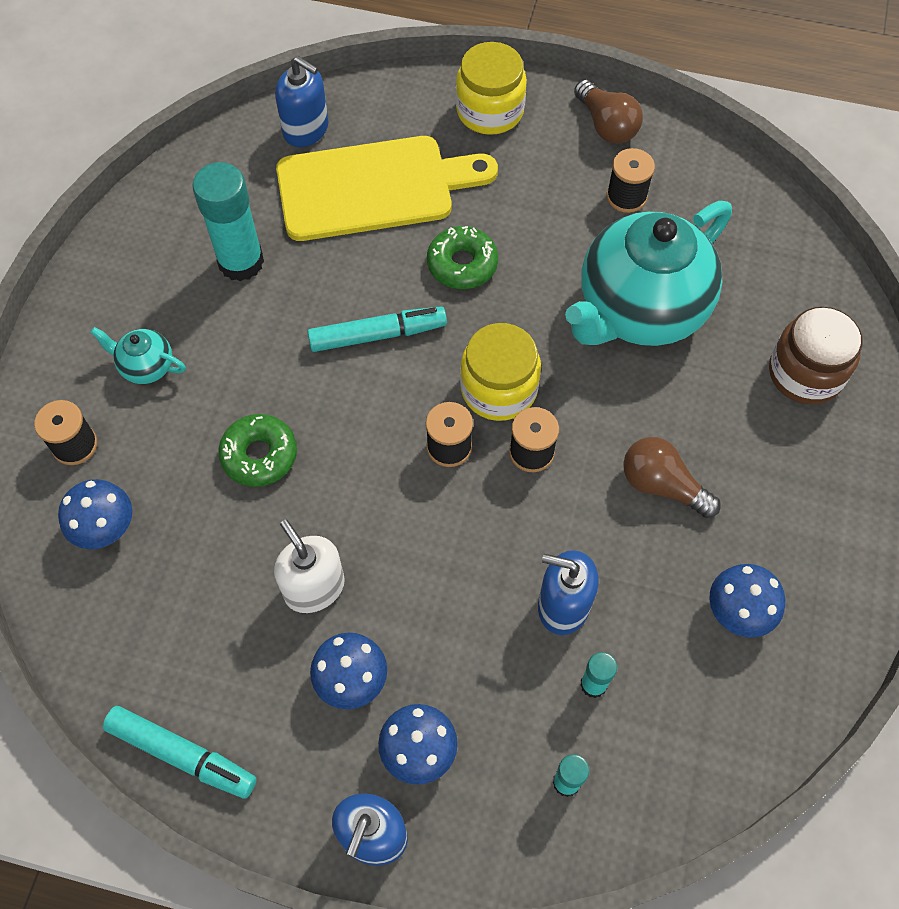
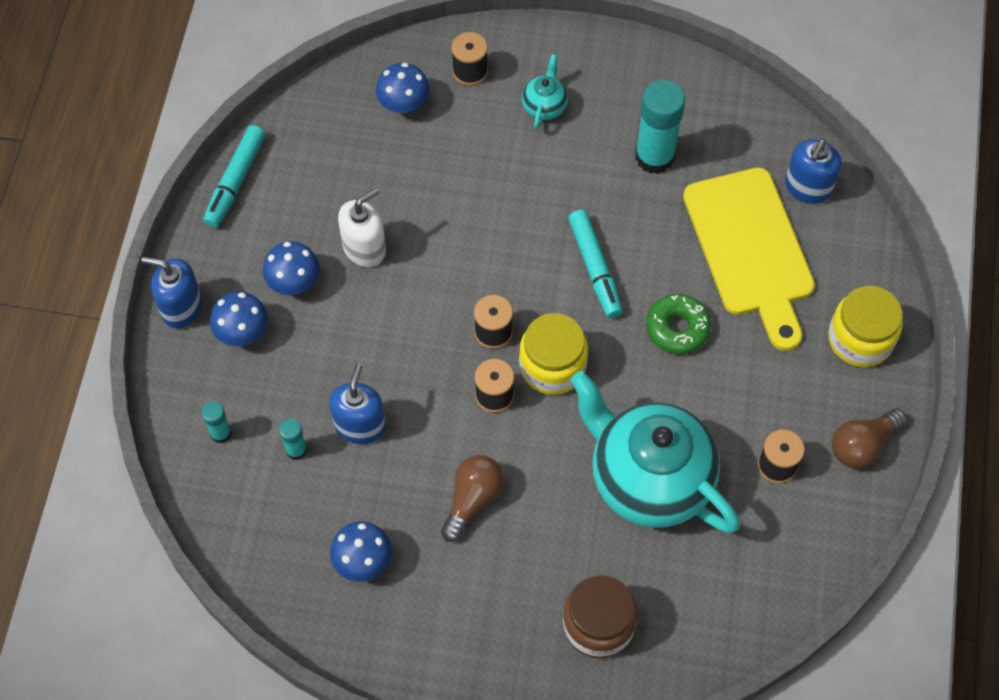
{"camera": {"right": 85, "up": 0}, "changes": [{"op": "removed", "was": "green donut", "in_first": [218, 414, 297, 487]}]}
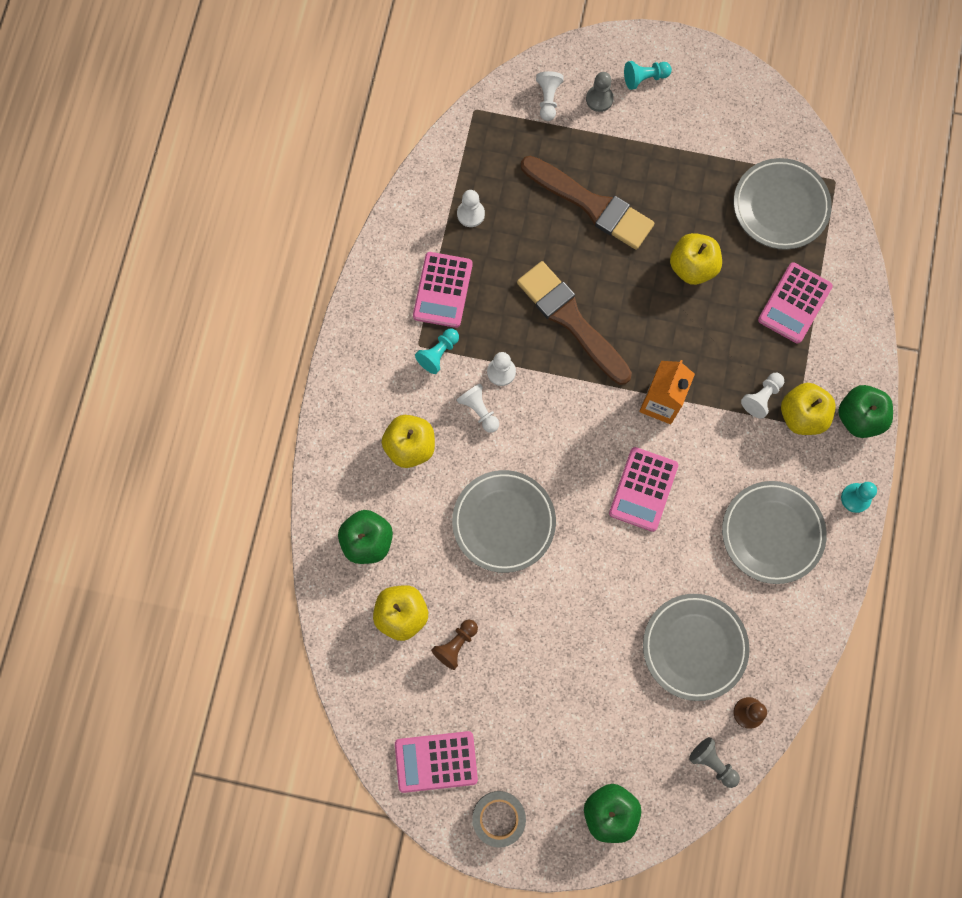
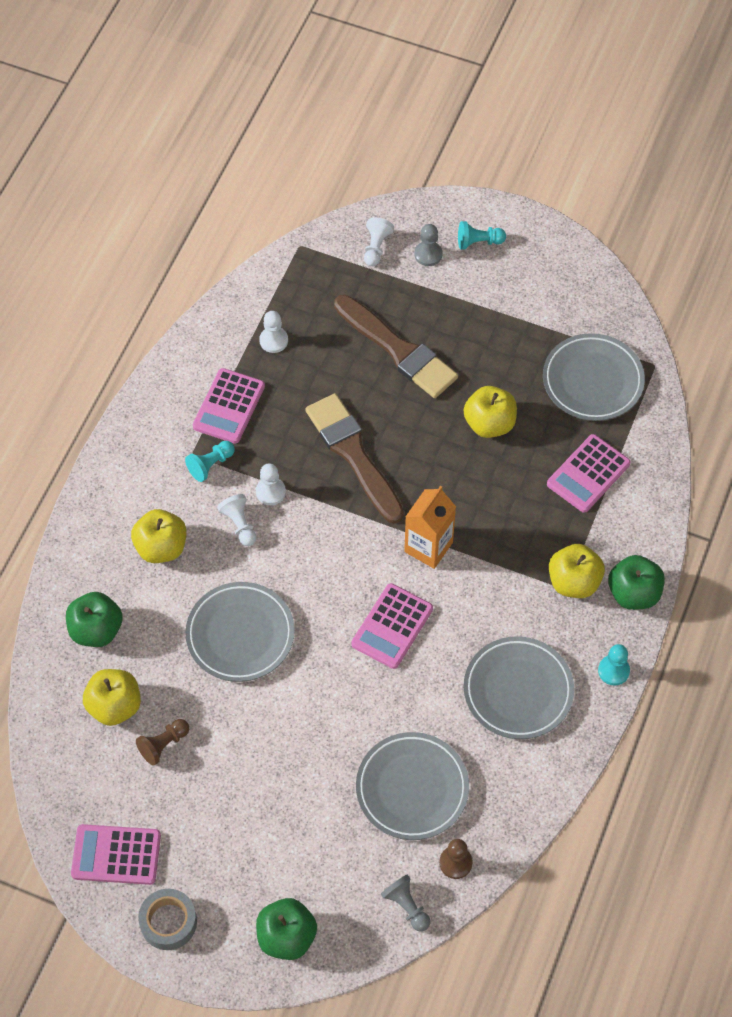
{"camera": {"right": 10, "up": -15}, "changes": [{"op": "removed", "was": "white pawn", "in_first": [741, 373, 784, 418]}]}
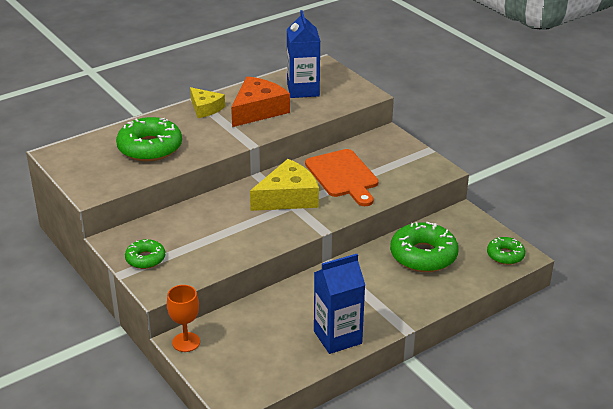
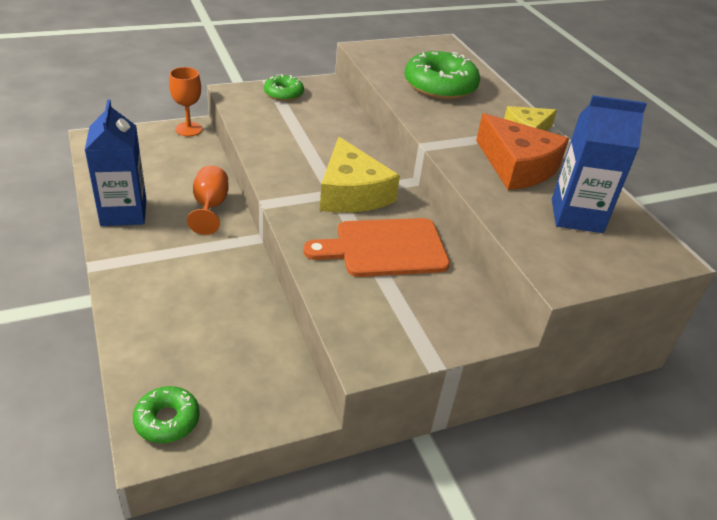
{"camera": {"right": 100, "up": 5}, "changes": [{"op": "removed", "was": "green donut", "in_first": [390, 222, 458, 272]}, {"op": "added", "now": "orange goblet", "in_second": [187, 166, 229, 235]}]}
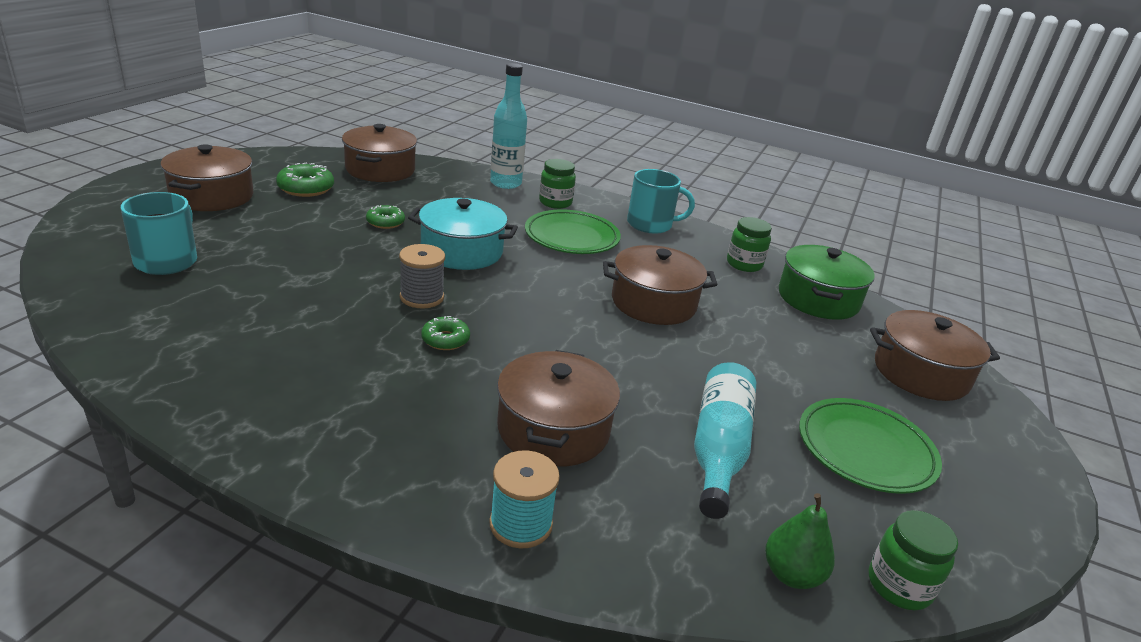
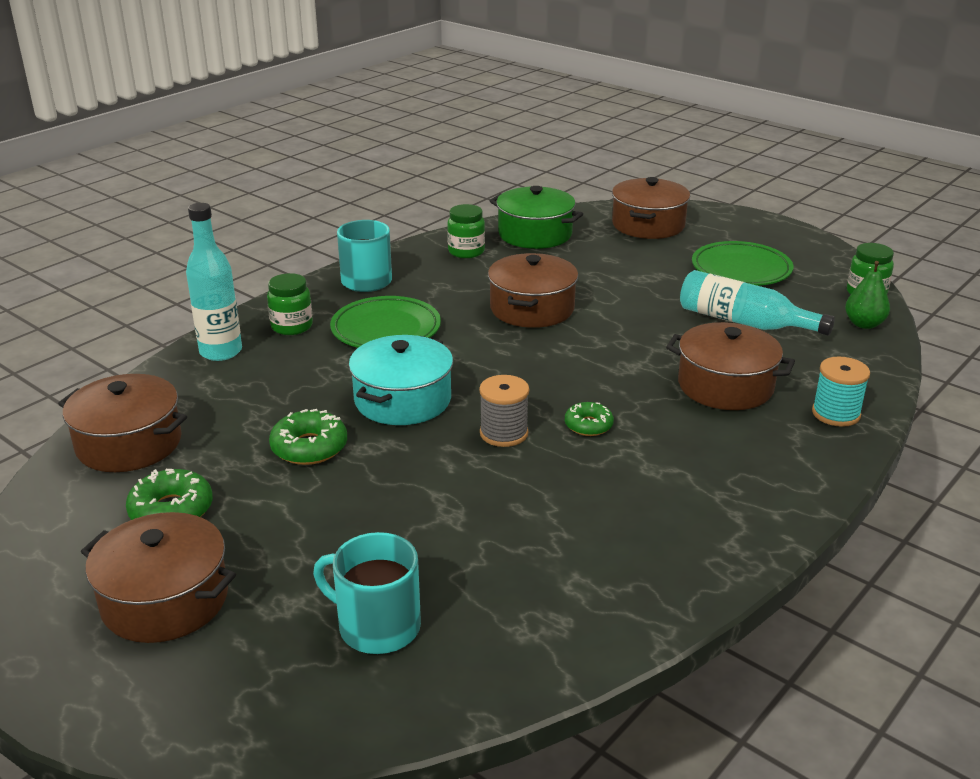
{"camera": {"right": -70, "up": 0}, "changes": [{"op": "resized", "was": "green donut", "in_first": [366, 205, 405, 229], "in_second": [269, 409, 347, 465], "ratio": 1.53}]}
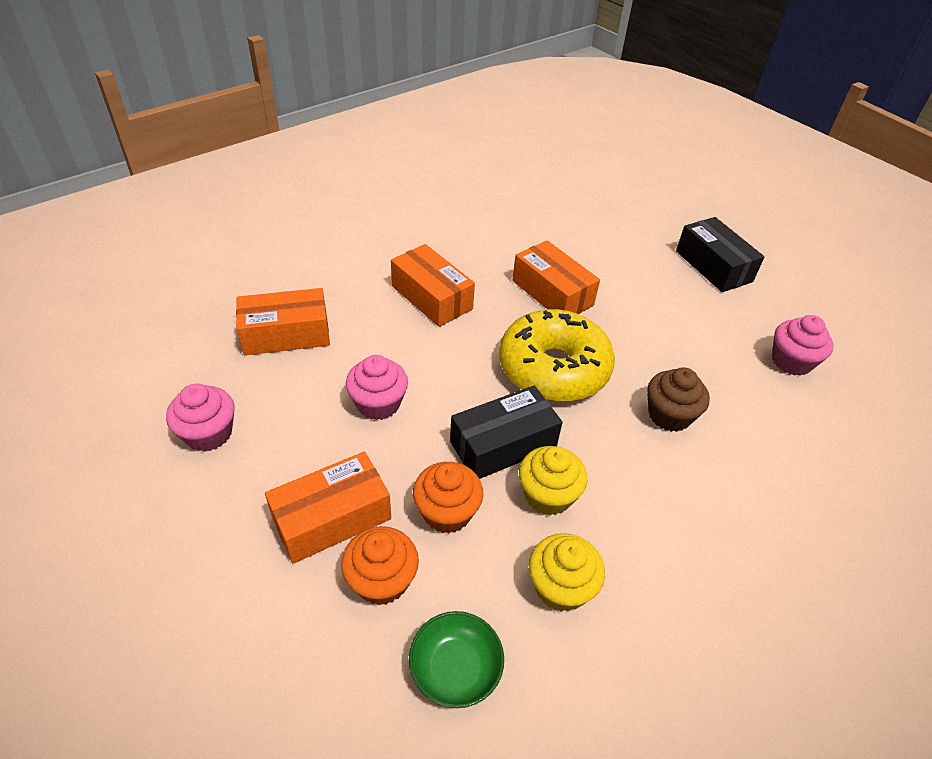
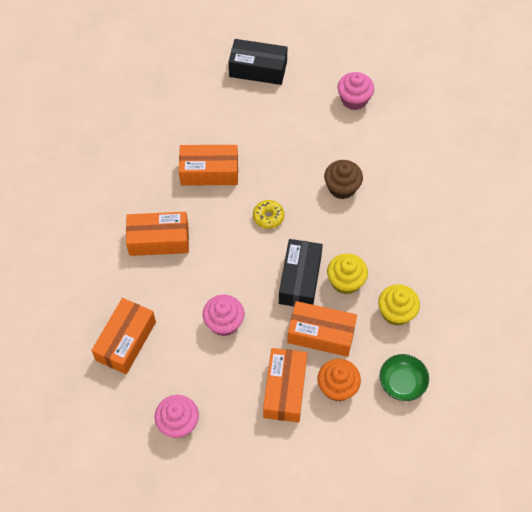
{"camera": {"right": -50, "up": 15}, "changes": [{"op": "resized", "was": "yellow donut", "in_first": [499, 309, 615, 402], "in_second": [253, 200, 284, 229], "ratio": 0.41}, {"op": "replaced", "was": "orange cupcake", "now": "orange box", "in_first": [413, 462, 483, 534], "in_second": [287, 301, 357, 357]}]}
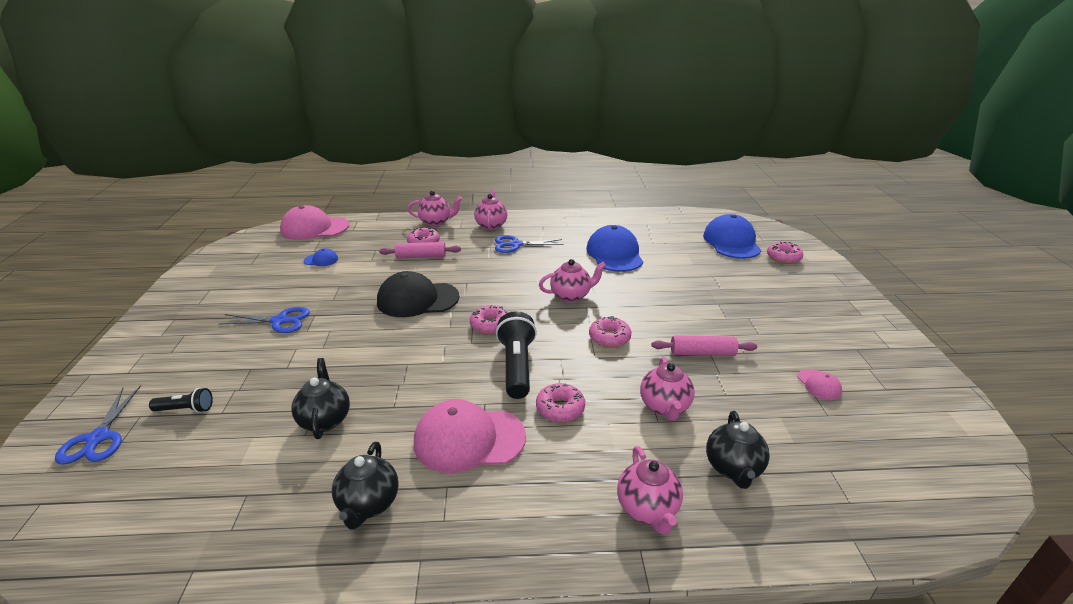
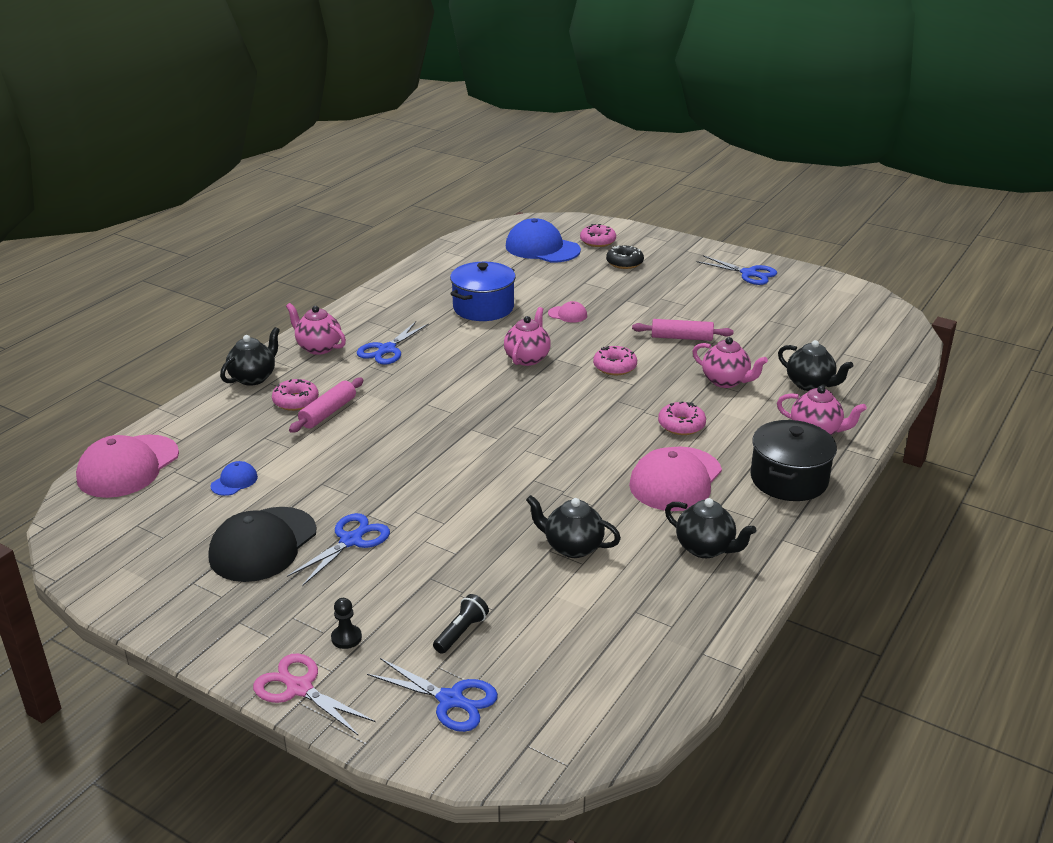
{"camera": {"right": -55, "up": 0}, "changes": [{"op": "recoloured", "was": "pink teapot", "now": "black teapot", "in_first": [408, 191, 462, 226], "in_second": [220, 327, 280, 386]}, {"op": "replaced", "was": "blue cap", "now": "blue pot", "in_first": [586, 225, 643, 272], "in_second": [450, 262, 516, 321]}, {"op": "moved", "was": "black cap", "in_first": [377, 271, 459, 317], "in_second": [209, 507, 317, 582]}, {"op": "removed", "was": "pink donut", "in_first": [470, 305, 508, 335]}, {"op": "removed", "was": "black flashlight", "in_first": [496, 311, 537, 399]}, {"op": "turned", "was": "pink rolling pin", "in_first": [651, 335, 757, 356], "in_second": [632, 319, 733, 341], "clockwise": 60}, {"op": "moved", "was": "pink cap", "in_first": [798, 369, 842, 400], "in_second": [548, 301, 587, 323]}, {"op": "added", "now": "black donut", "in_second": [606, 245, 644, 269]}, {"op": "added", "now": "blue scissors", "in_second": [697, 255, 777, 285]}, {"op": "added", "now": "black pot", "in_second": [751, 420, 837, 501]}, {"op": "added", "now": "black pawn", "in_second": [331, 598, 362, 649]}, {"op": "added", "now": "pink scissors", "in_second": [253, 653, 375, 736]}]}
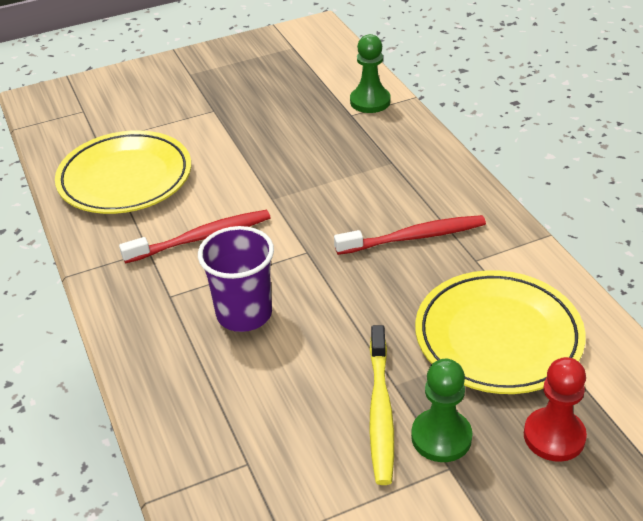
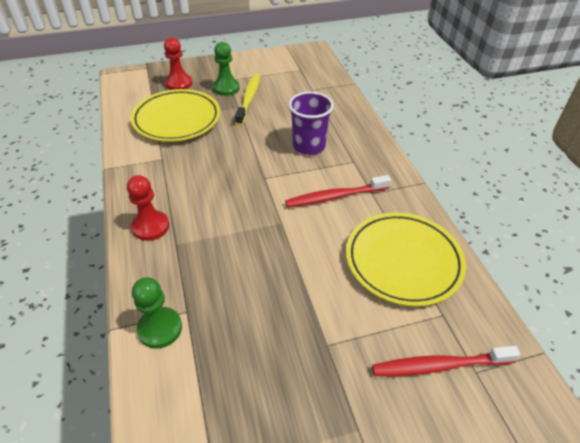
{"camera": {"right": -175, "up": 5}, "changes": [{"op": "moved", "was": "red toothbrush", "in_first": [334, 215, 486, 255], "in_second": [372, 346, 521, 376]}, {"op": "added", "now": "red pawn", "in_second": [127, 175, 169, 241]}]}
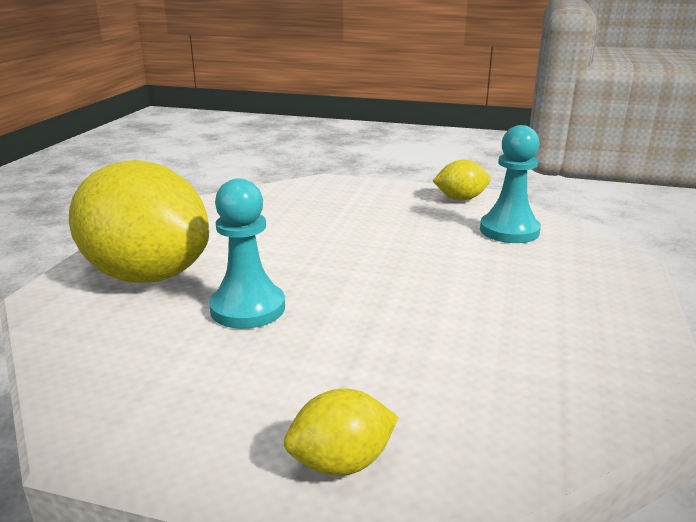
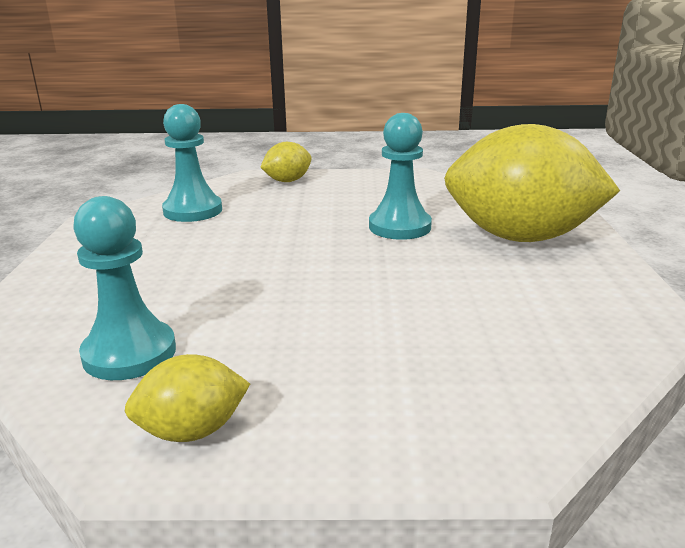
{"camera": {"right": 165, "up": 0}, "changes": [{"op": "added", "now": "turquoise pawn", "in_second": [162, 104, 222, 222]}]}
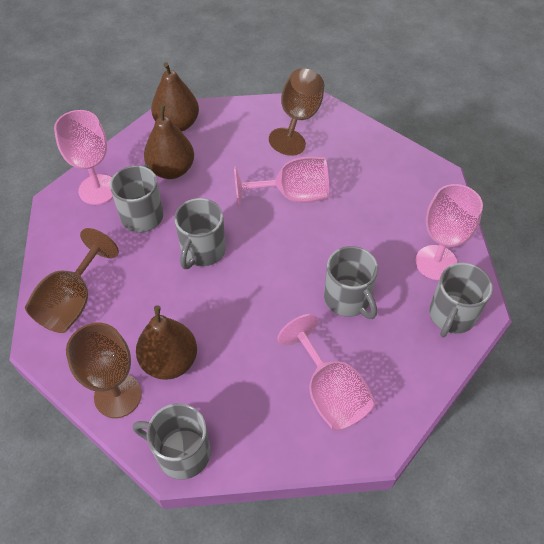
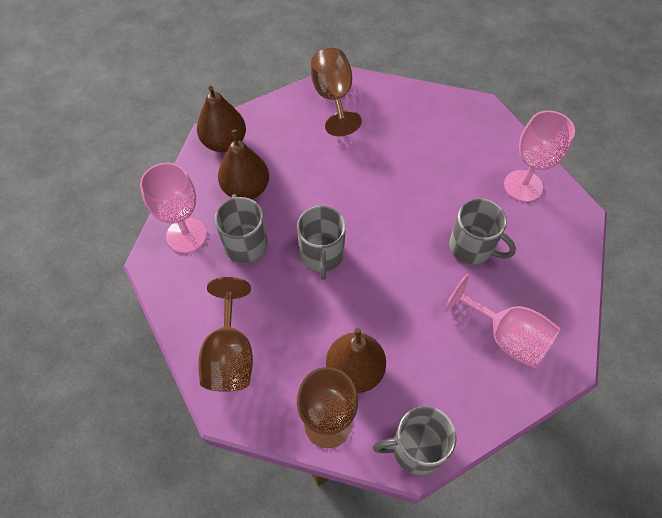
{"camera": {"right": -25, "up": 5}, "changes": [{"op": "removed", "was": "pink goblet", "in_first": [234, 157, 329, 206]}, {"op": "removed", "was": "grey mug", "in_first": [429, 263, 493, 337]}]}
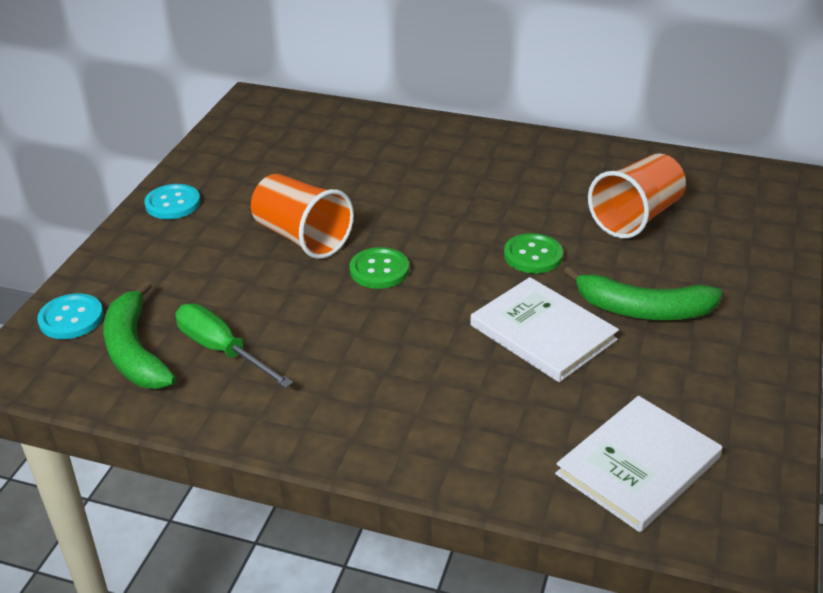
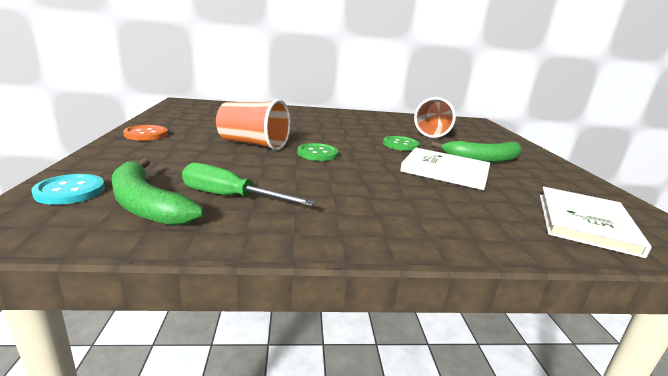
{"camera": {"right": -25, "up": -15}, "changes": [{"op": "recoloured", "was": "turquoise button", "now": "orange button", "in_first": [144, 184, 201, 219], "in_second": [123, 125, 168, 141]}]}
